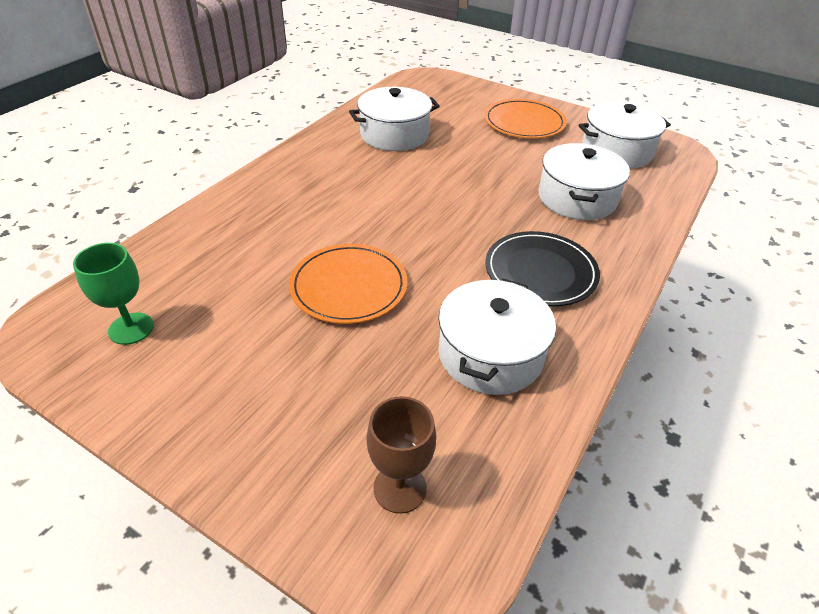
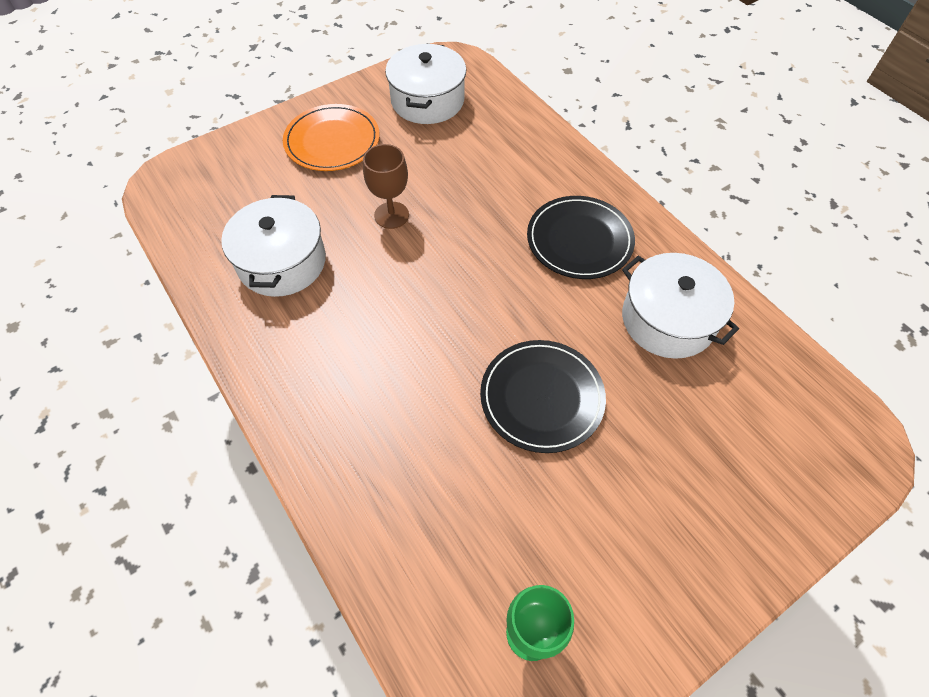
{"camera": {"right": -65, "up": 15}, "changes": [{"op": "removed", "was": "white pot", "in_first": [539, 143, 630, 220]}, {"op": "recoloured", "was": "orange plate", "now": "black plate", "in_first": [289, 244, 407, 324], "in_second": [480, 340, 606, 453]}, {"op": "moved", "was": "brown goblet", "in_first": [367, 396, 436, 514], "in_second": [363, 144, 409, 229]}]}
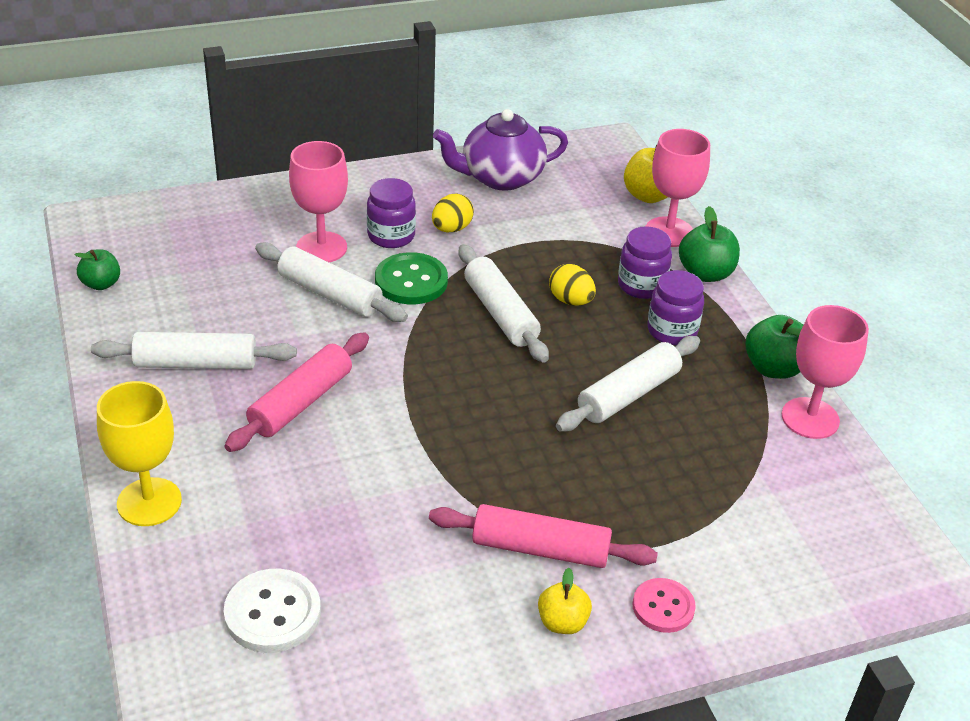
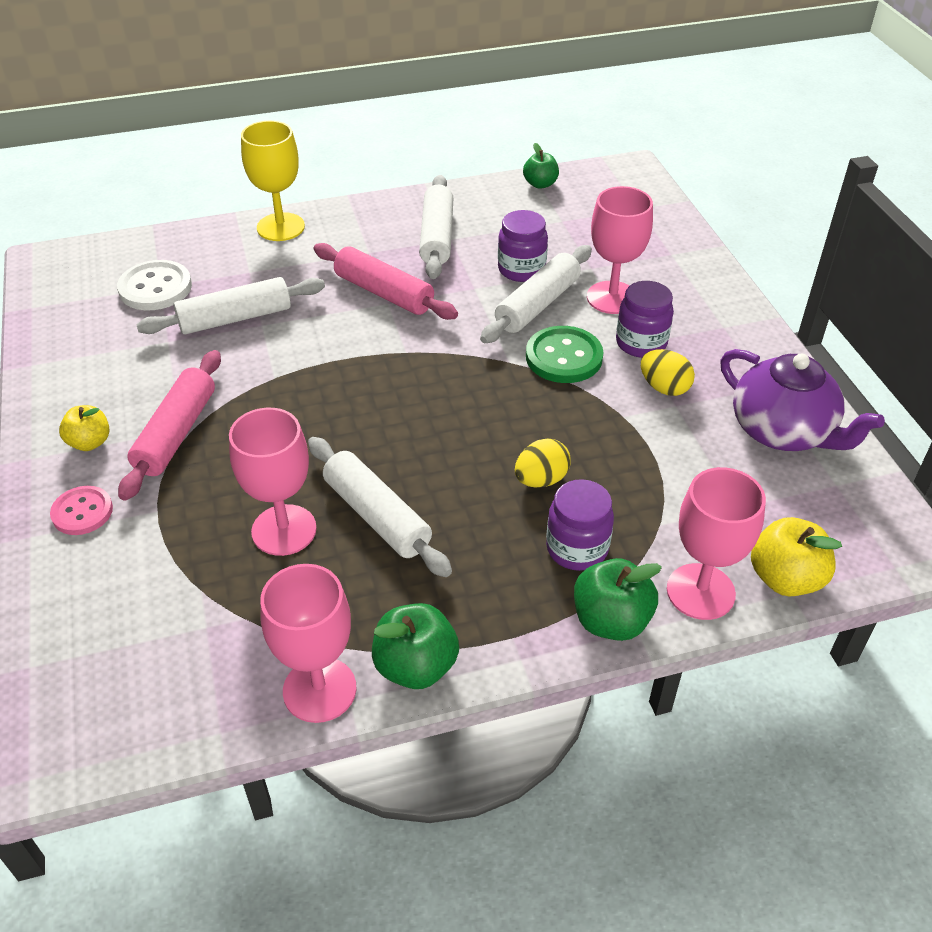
{"camera": {"right": 95, "up": 5}, "changes": [{"op": "turned", "was": "purple teapot", "in_first": [433, 109, 568, 191], "in_second": [720, 349, 885, 451], "clockwise": 150}, {"op": "moved", "was": "white rolling pin", "in_first": [459, 244, 549, 363], "in_second": [136, 277, 325, 334]}, {"op": "moved", "was": "purple jar", "in_first": [647, 270, 704, 345], "in_second": [498, 210, 548, 282]}, {"op": "added", "now": "pink goblet", "in_second": [229, 408, 317, 556]}]}
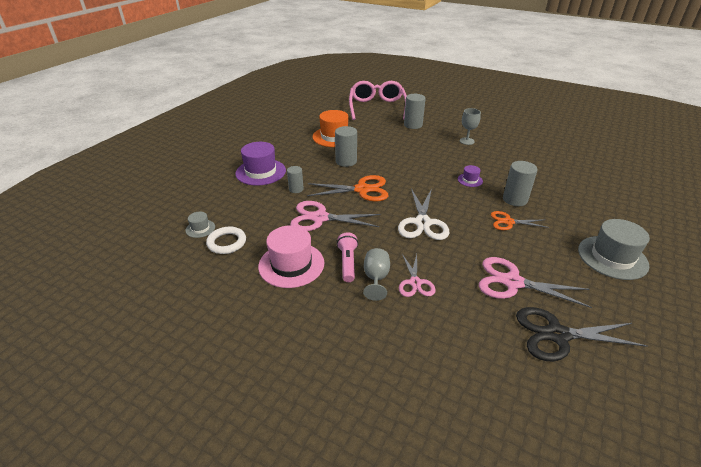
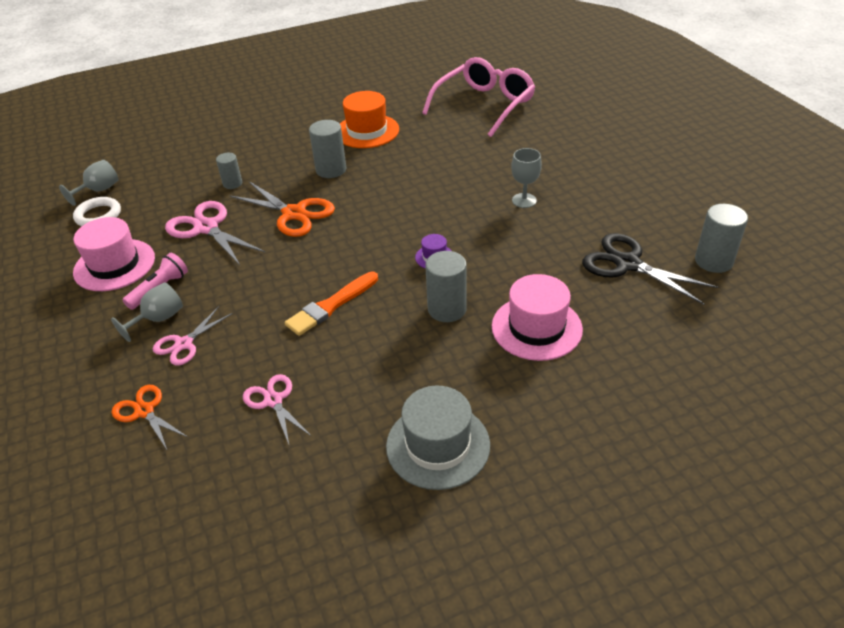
{"camera": {"right": 40, "up": 5}, "changes": [{"op": "moved", "was": "grey cylinder", "in_first": [404, 94, 426, 129], "in_second": [695, 204, 748, 273]}, {"op": "removed", "was": "purple hat", "in_first": [235, 142, 286, 186]}, {"op": "removed", "was": "white scissors", "in_first": [398, 188, 450, 240]}, {"op": "moved", "was": "orange scissors", "in_first": [491, 211, 549, 230], "in_second": [111, 385, 189, 450]}, {"op": "replaced", "was": "grey hat", "now": "grey goblet", "in_first": [186, 212, 215, 238], "in_second": [59, 160, 118, 206]}, {"op": "resized", "was": "pink scissors", "in_first": [479, 257, 592, 308], "in_second": [243, 374, 311, 447], "ratio": 0.62}, {"op": "moved", "was": "black scissors", "in_first": [516, 307, 647, 361], "in_second": [582, 233, 718, 305]}, {"op": "added", "now": "orange brush", "in_second": [285, 272, 378, 336]}, {"op": "added", "now": "pink hat", "in_second": [492, 274, 583, 361]}]}
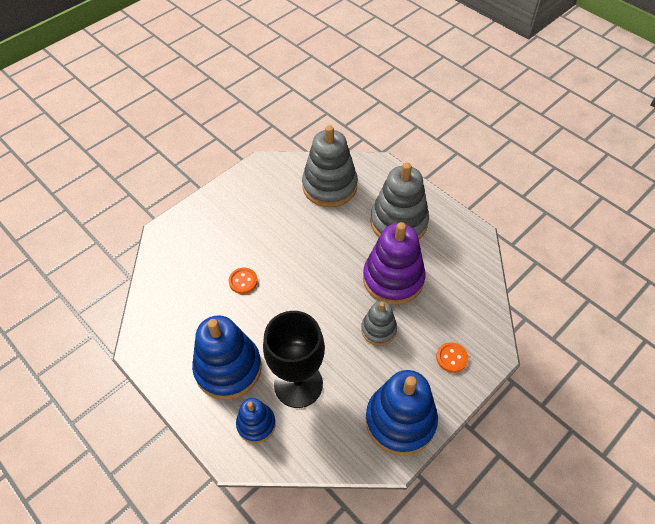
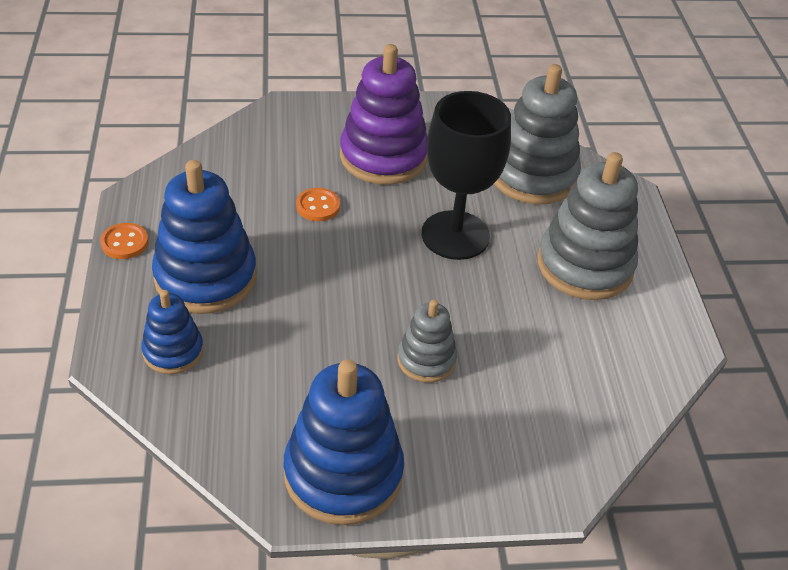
{"camera": {"right": 35, "up": -10}, "changes": [{"op": "moved", "was": "purple stacking toy", "in_first": [363, 222, 426, 305], "in_second": [340, 44, 428, 185]}, {"op": "moved", "was": "black goblet", "in_first": [263, 311, 325, 408], "in_second": [421, 91, 511, 260]}, {"op": "moved", "was": "orange button", "in_first": [436, 342, 468, 373], "in_second": [100, 223, 148, 259]}]}
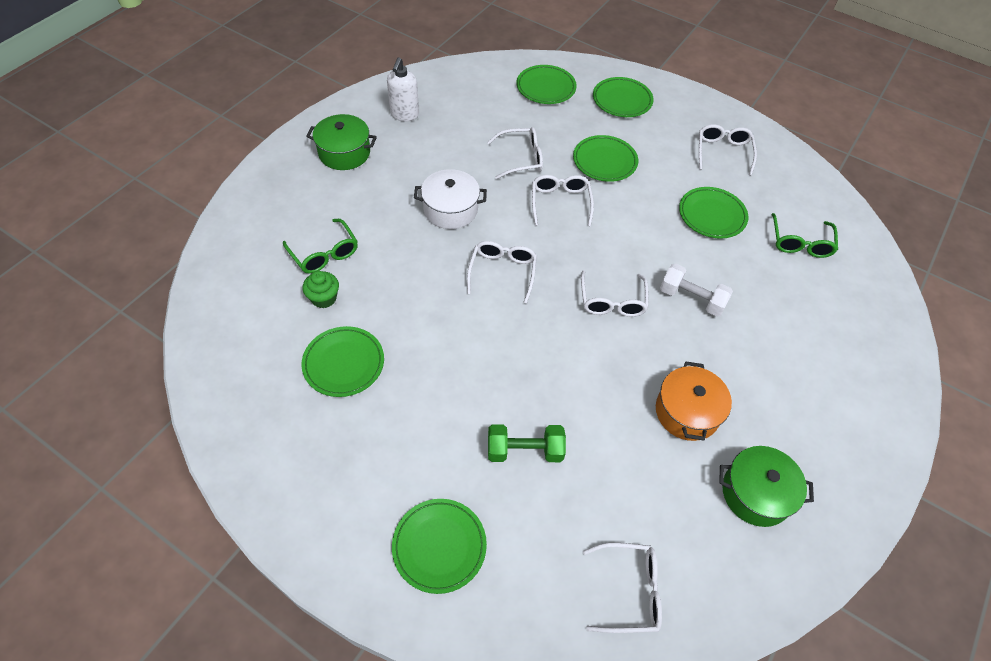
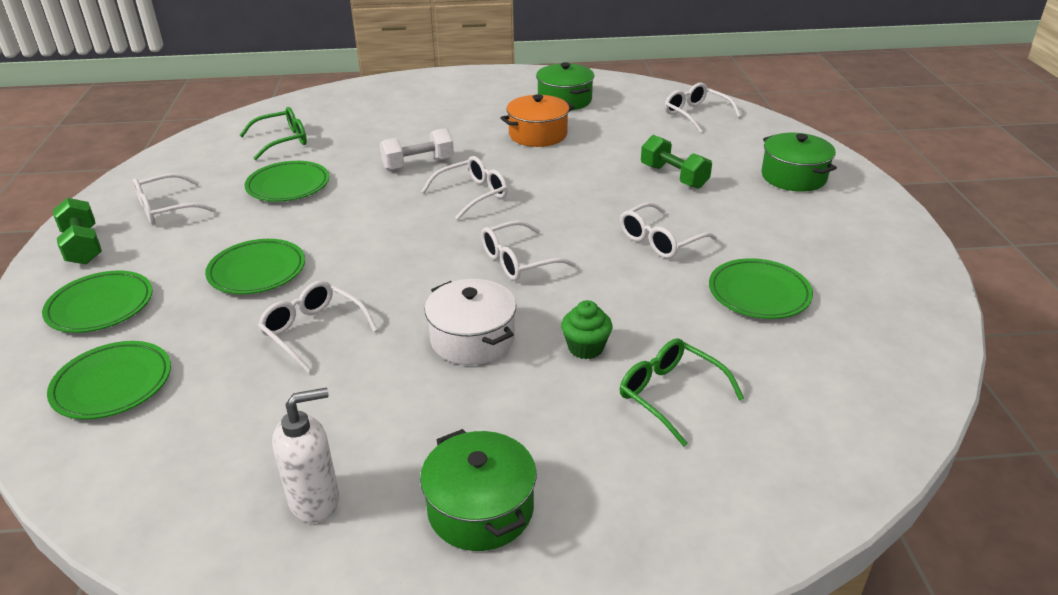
{"camera": {"right": -125, "up": -20}, "changes": [{"op": "moved", "was": "white glasses", "in_first": [532, 175, 594, 226], "in_second": [620, 202, 717, 258]}, {"op": "turned", "was": "green glasses", "in_first": [283, 219, 358, 273], "in_second": [620, 338, 744, 446], "clockwise": -60}, {"op": "turned", "was": "white dumbbell", "in_first": [660, 263, 733, 317], "in_second": [379, 128, 454, 170], "clockwise": 75}, {"op": "moved", "was": "green cupcake", "in_first": [303, 271, 339, 308], "in_second": [561, 300, 612, 359]}, {"op": "replaced", "was": "green plate", "now": "green pot", "in_first": [392, 499, 487, 594], "in_second": [761, 133, 837, 192]}, {"op": "added", "now": "green dumbbell", "in_second": [53, 198, 102, 265]}]}
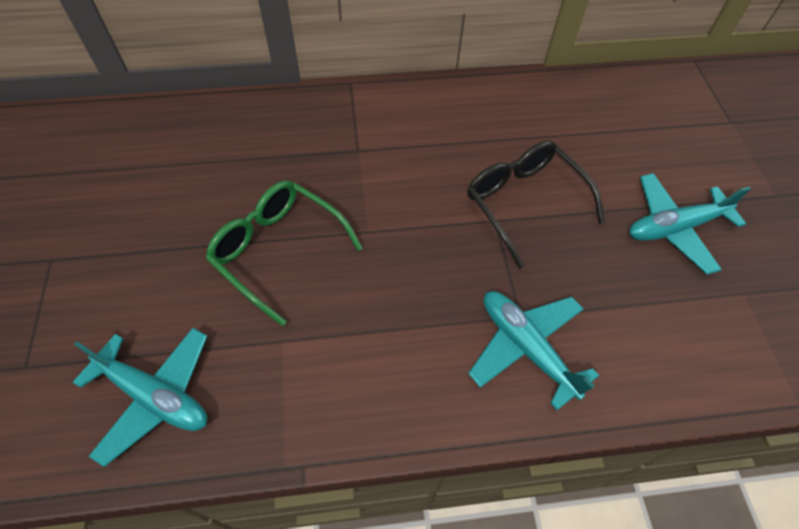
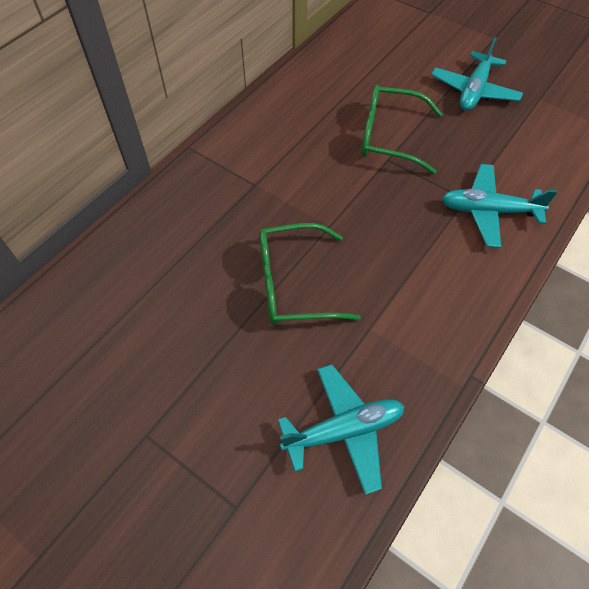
{"camera": {"right": -45, "up": 0}, "changes": [{"op": "recoloured", "was": "black glasses", "now": "green glasses", "in_first": [467, 141, 605, 269], "in_second": [361, 85, 442, 174]}]}
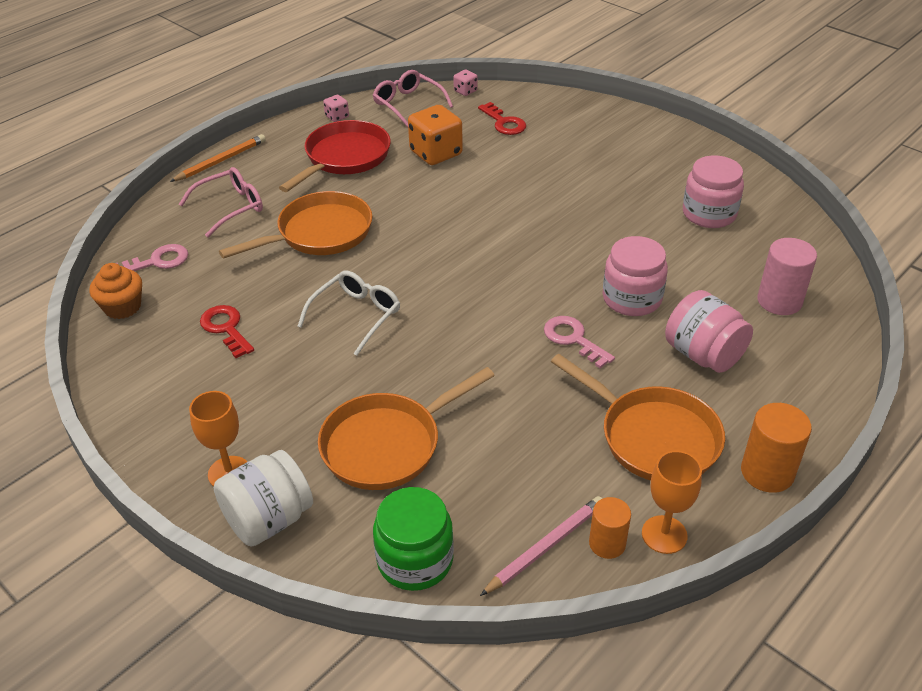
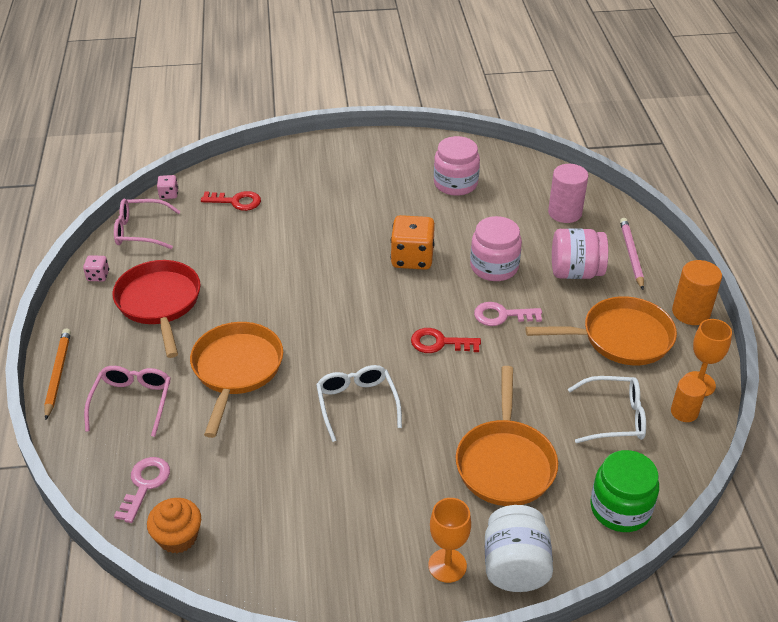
{"camera": {"right": -50, "up": 0}, "changes": [{"op": "moved", "was": "orange dice", "in_first": [408, 105, 463, 165], "in_second": [391, 215, 435, 270]}, {"op": "moved", "was": "red key", "in_first": [200, 305, 254, 358], "in_second": [411, 328, 481, 353]}, {"op": "moved", "was": "pink pencil", "in_first": [480, 496, 602, 596], "in_second": [620, 218, 644, 290]}, {"op": "added", "now": "white glasses", "in_second": [568, 376, 646, 443]}]}
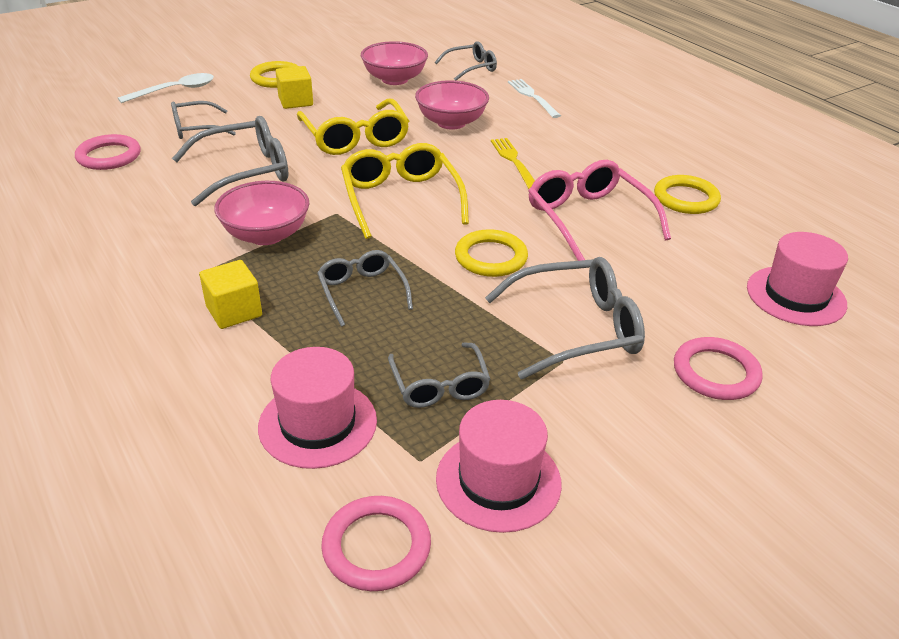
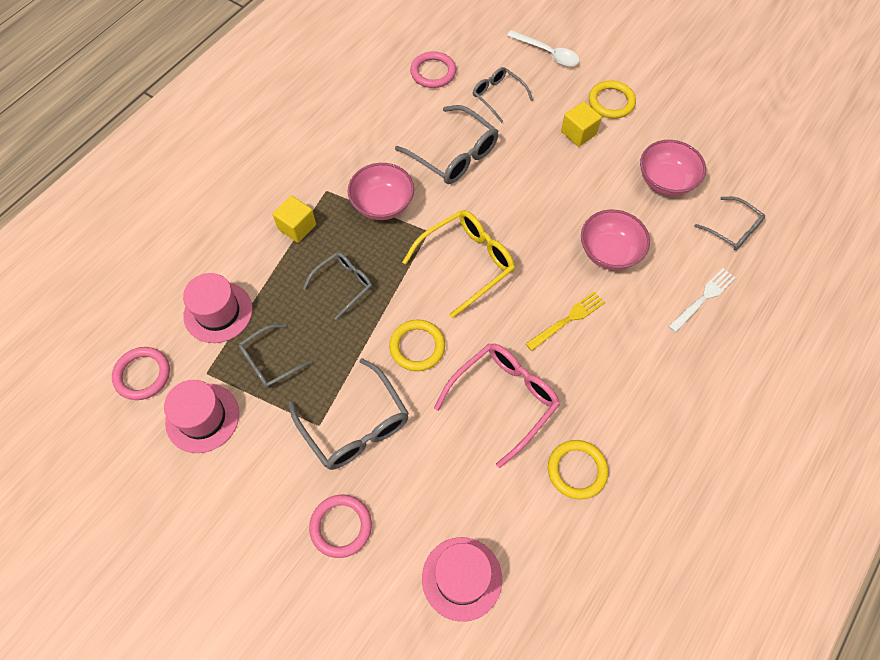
{"camera": {"right": 70, "up": 25}, "changes": [{"op": "removed", "was": "yellow glasses", "in_first": [297, 99, 409, 155]}]}
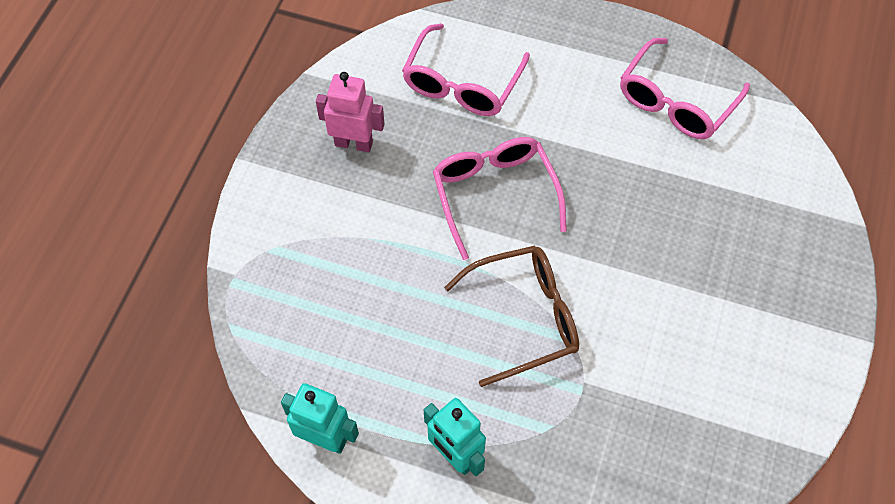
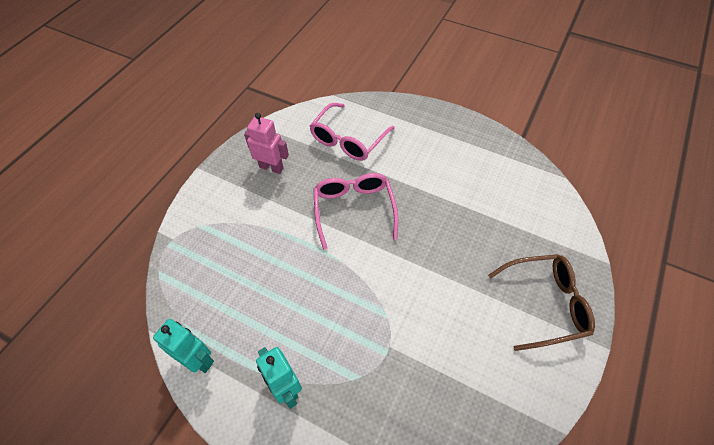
{"camera": {"right": 10, "up": -5}, "changes": [{"op": "removed", "was": "pink glasses", "in_first": [620, 38, 750, 139]}, {"op": "moved", "was": "brown glasses", "in_first": [444, 246, 579, 387], "in_second": [488, 254, 595, 351]}]}
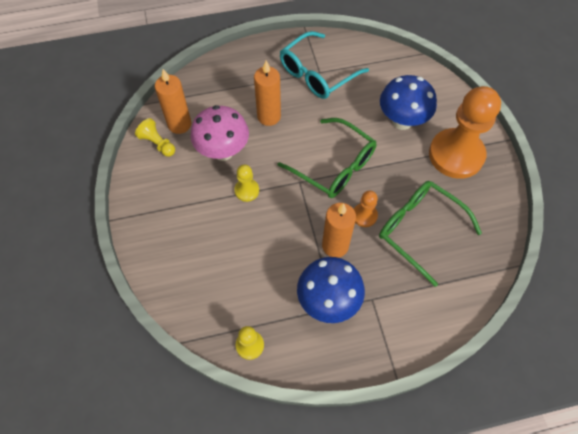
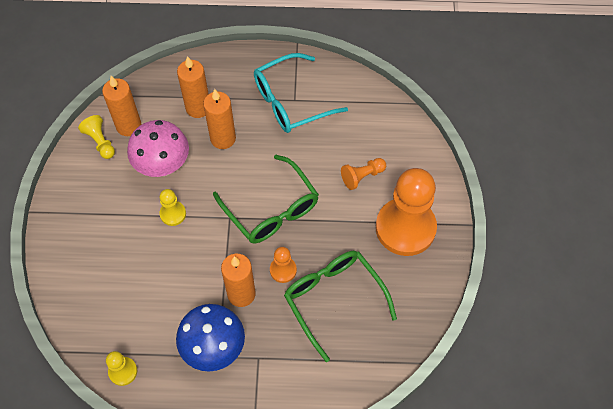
{"camera": {"right": 15, "up": 0}, "changes": [{"op": "replaced", "was": "blue mushroom", "now": "orange pawn", "in_first": [380, 75, 437, 130], "in_second": [341, 158, 386, 190]}, {"op": "added", "now": "orange candle", "in_second": [177, 56, 209, 118]}]}
